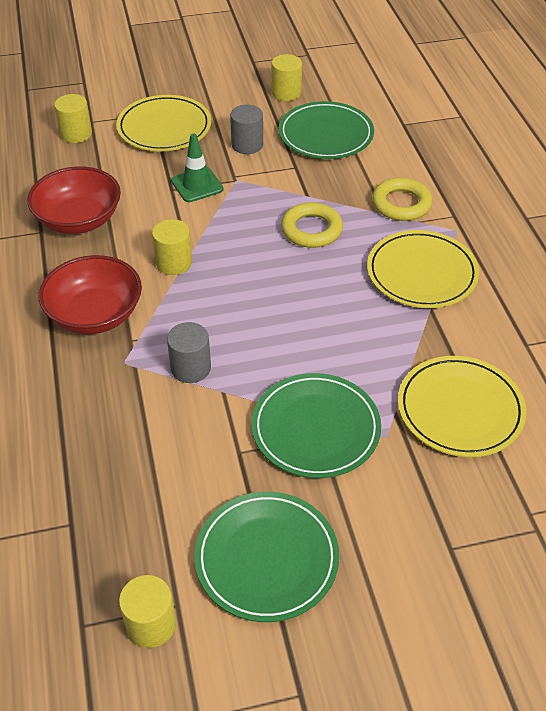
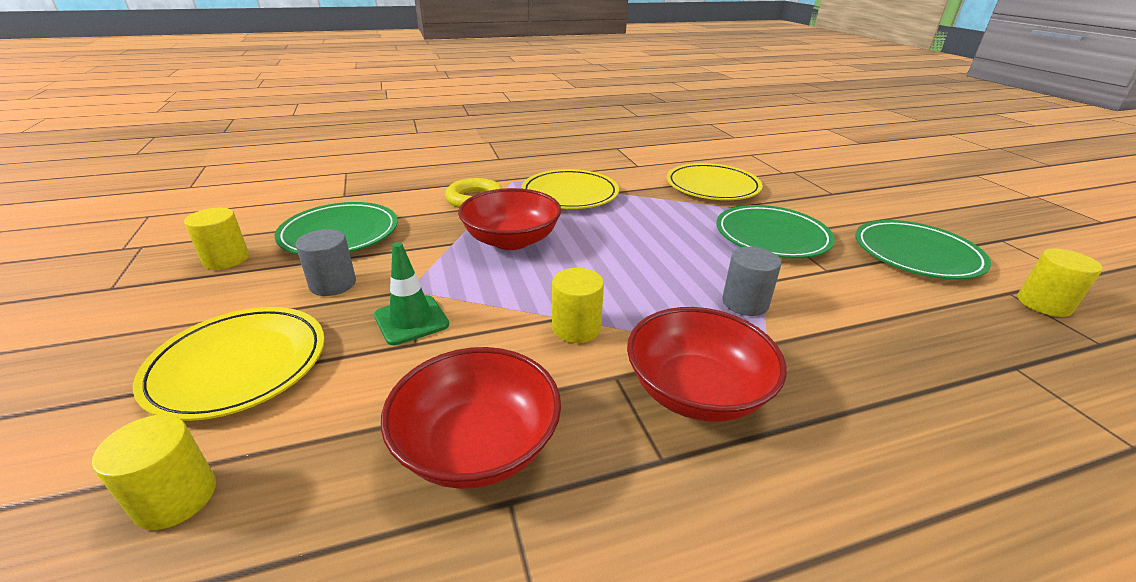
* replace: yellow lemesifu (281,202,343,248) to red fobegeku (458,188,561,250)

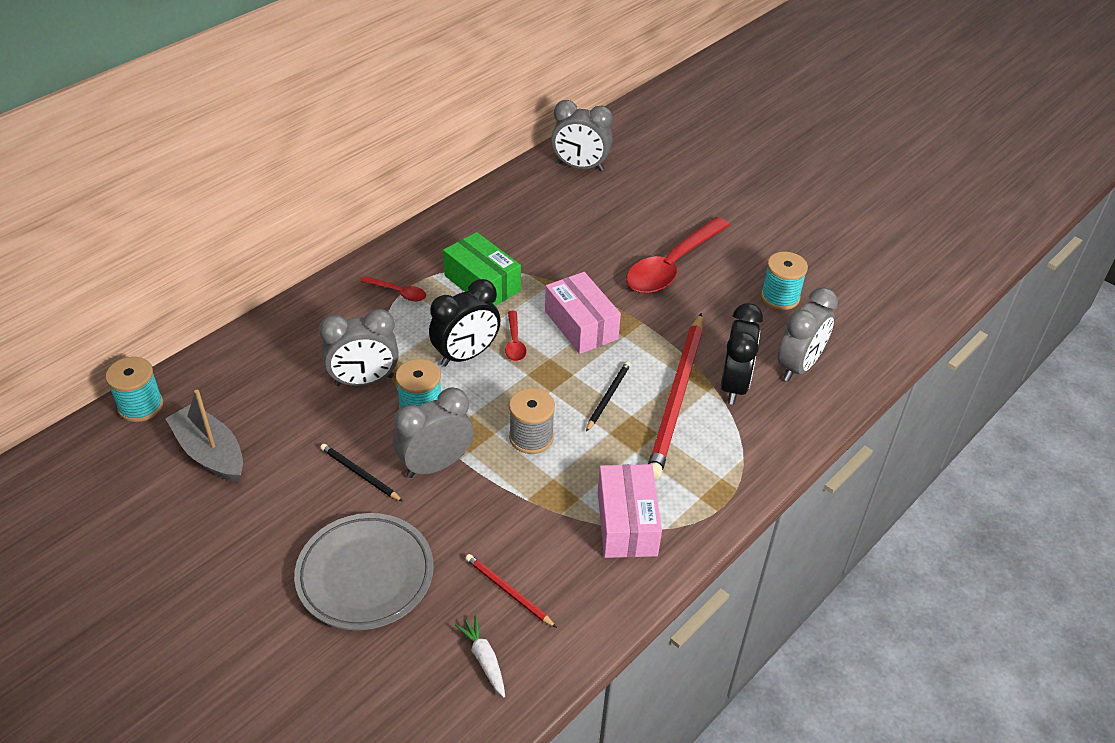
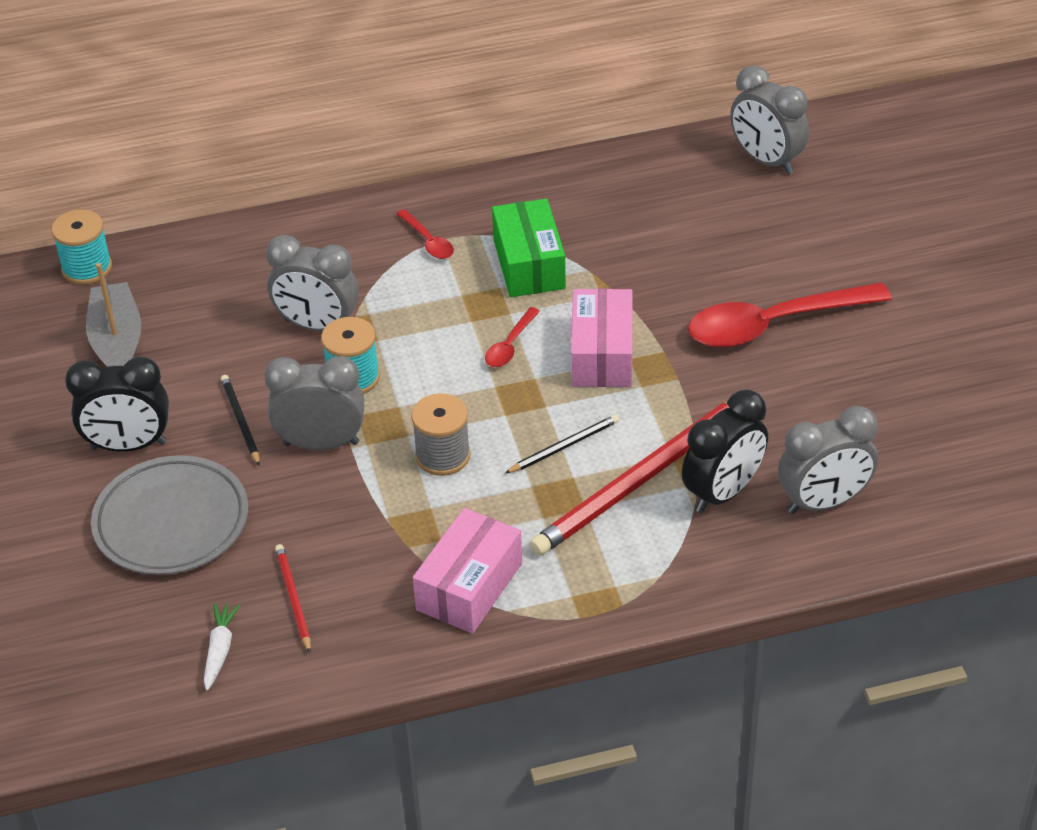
* move: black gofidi (429,279,501,367) to (65,357,169,452)
* delete: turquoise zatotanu (761,252,808,310)

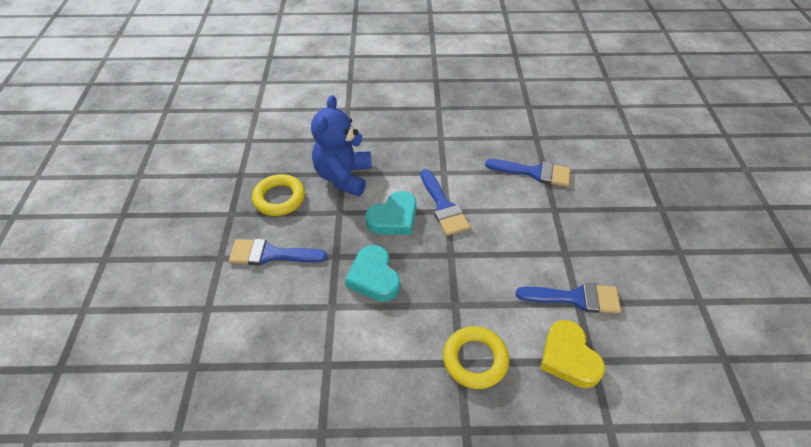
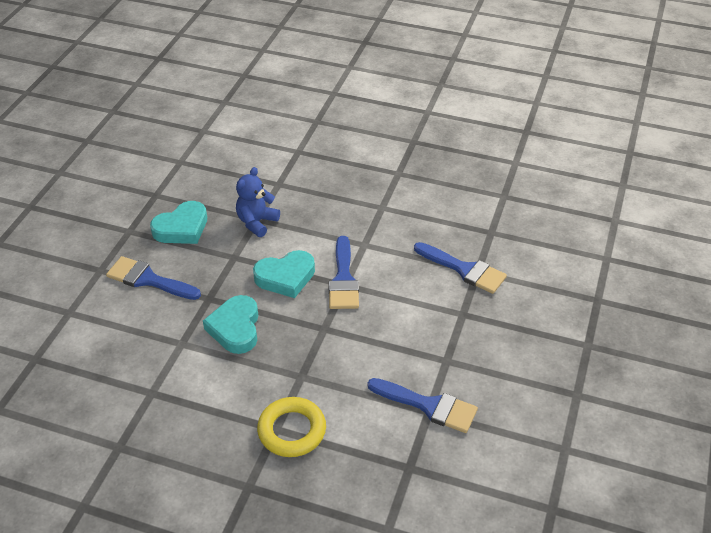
* replace: yellow lemesifu (252,174,305,216) to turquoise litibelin (150,201,207,244)
* resize: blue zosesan (311,95,372,196) = (236,167,280,237) x0.64
* delete: yellow litibelin (540,320,605,388)

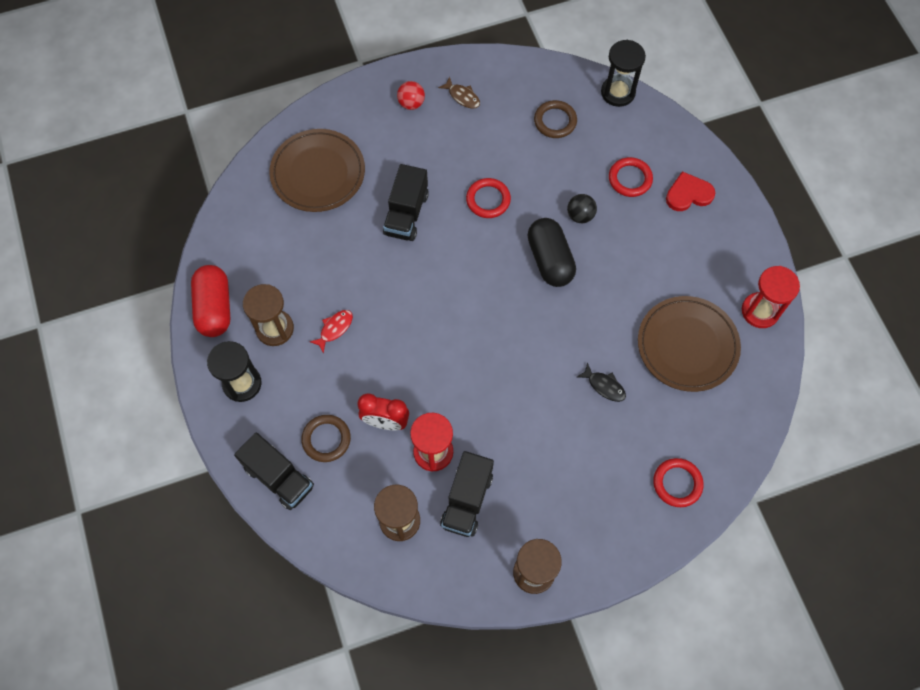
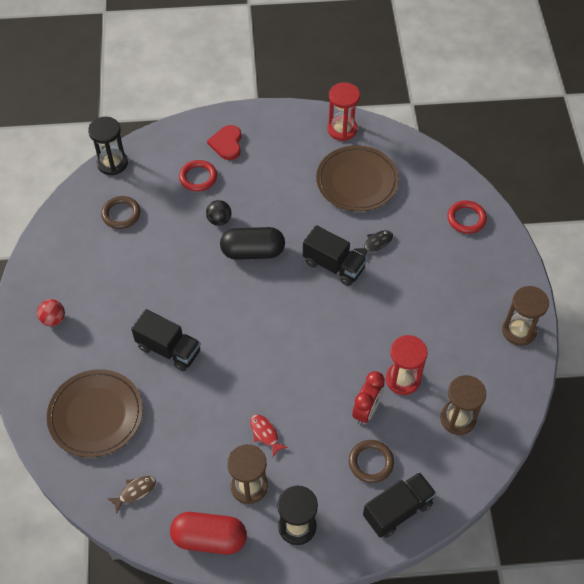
* move: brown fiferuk (438,76,480,109) to (107,476,156,514)
* move: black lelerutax (440,451,494,537) to (303,225,367,286)
* delete: red lemesifu (466,178,511,218)

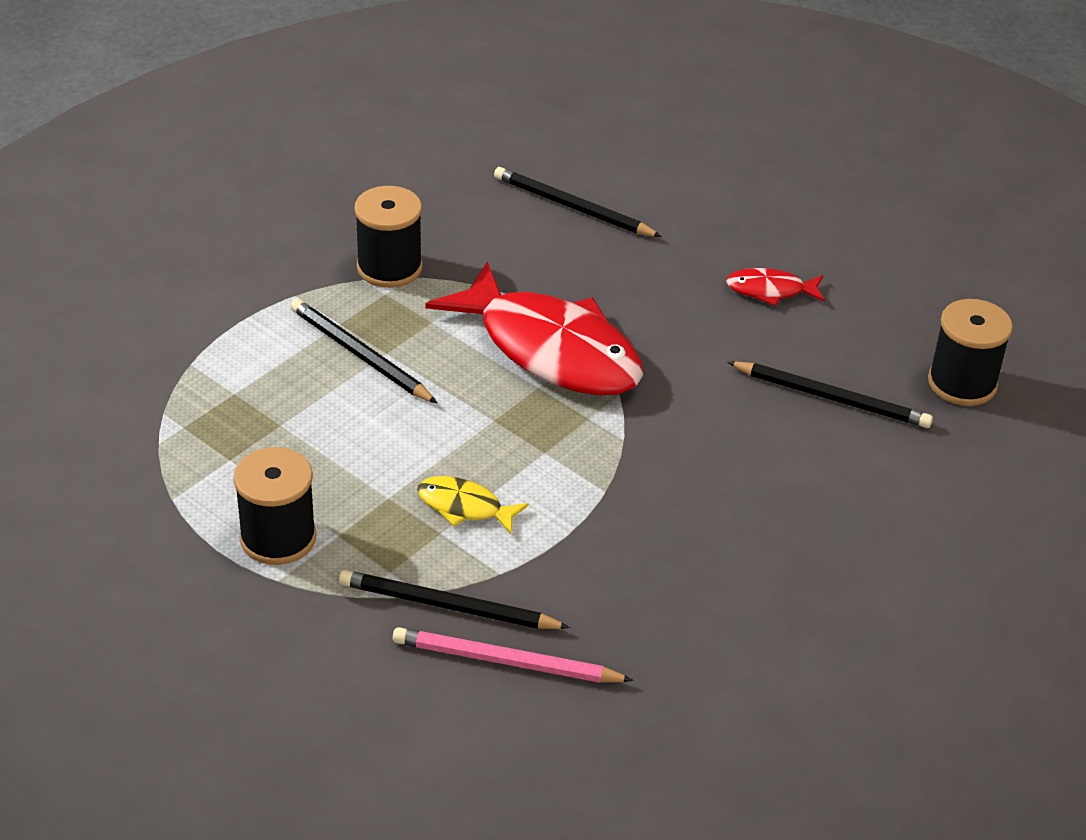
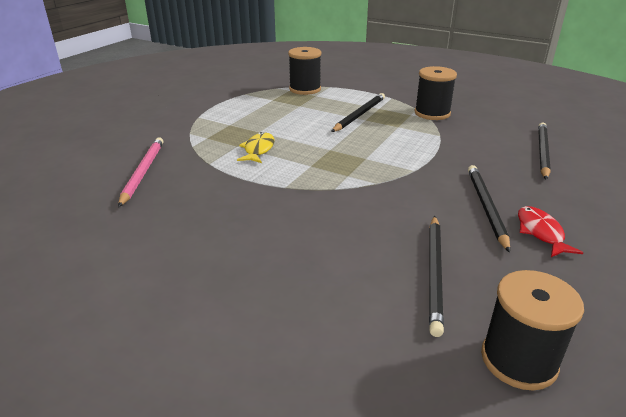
* move: black zatotanu (233,447,317,565) to (288,47,321,95)
* move: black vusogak (339,570,570,629) to (468,165,510,253)
* delete: red fiferuk (425,262,643,396)

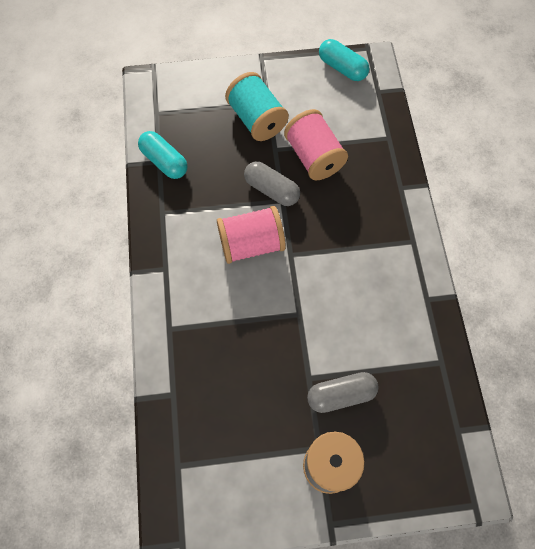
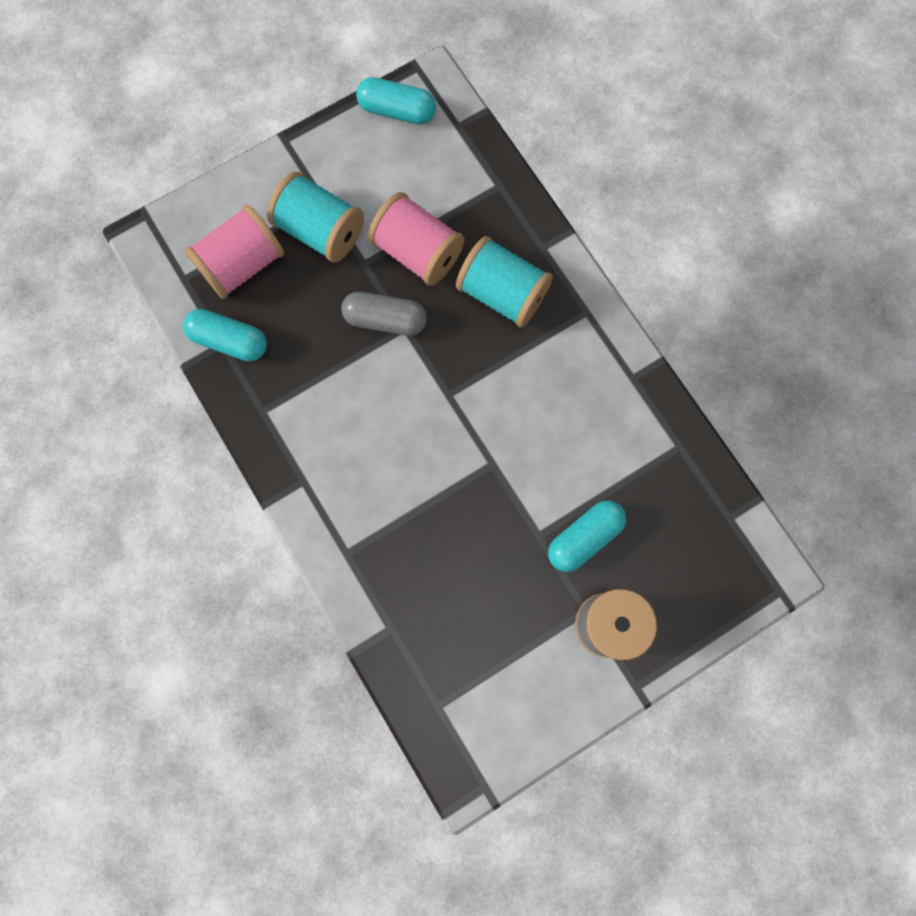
* move: pink zatotanu (217,206,286,264) to (185,205,284,299)
* insert: turquoise zatotanu (456,236,553,328)
* recolor: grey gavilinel (307,372,378,413) to turquoise gavilinel (548,500,626,572)

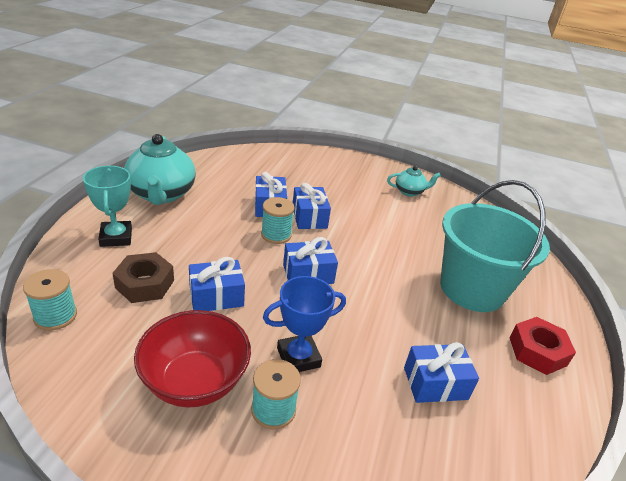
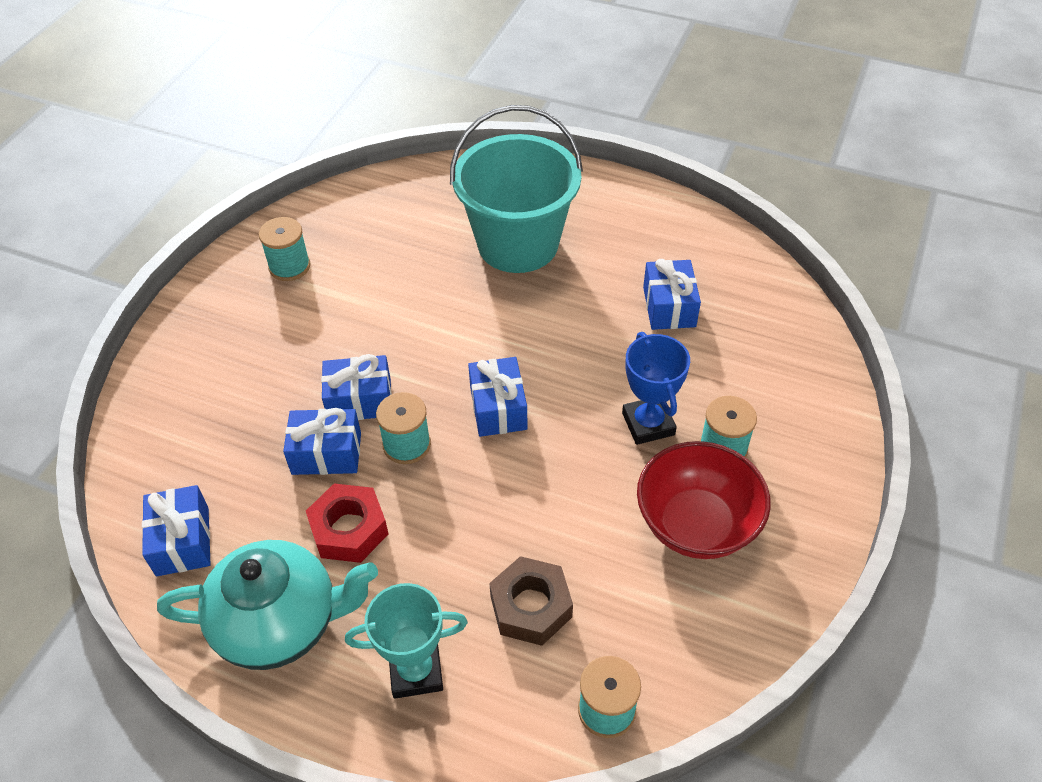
* move: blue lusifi (189,257,245,311) to (142,485,210,576)
* replace: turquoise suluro (387,166,441,197) to turquoise zatotanu (259,217,311,281)
* move: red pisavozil (509,317,576,375) to (306,483,388,563)

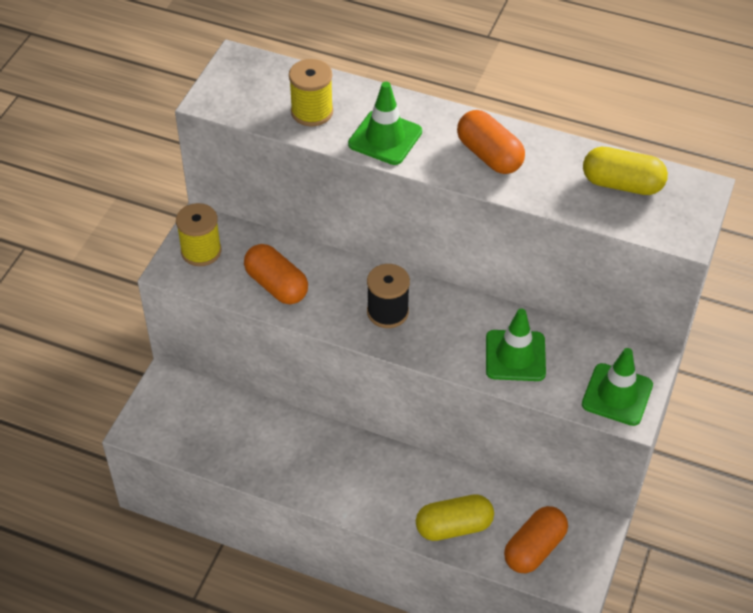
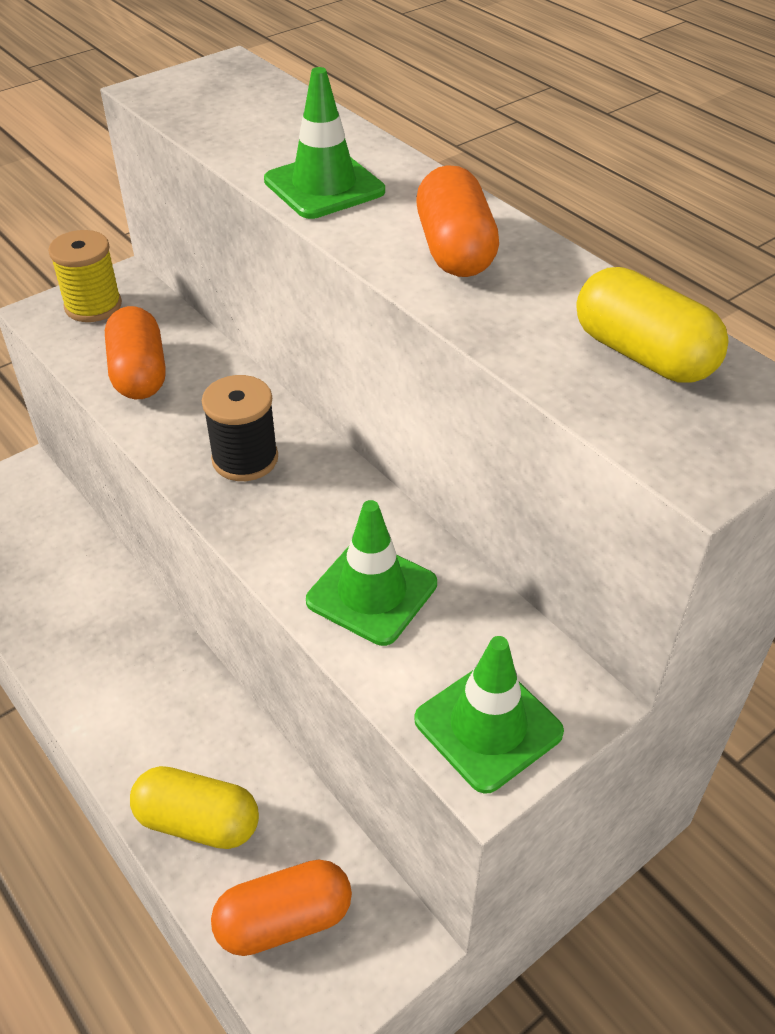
* delete: yellow zatotanu (289,59,333,126)

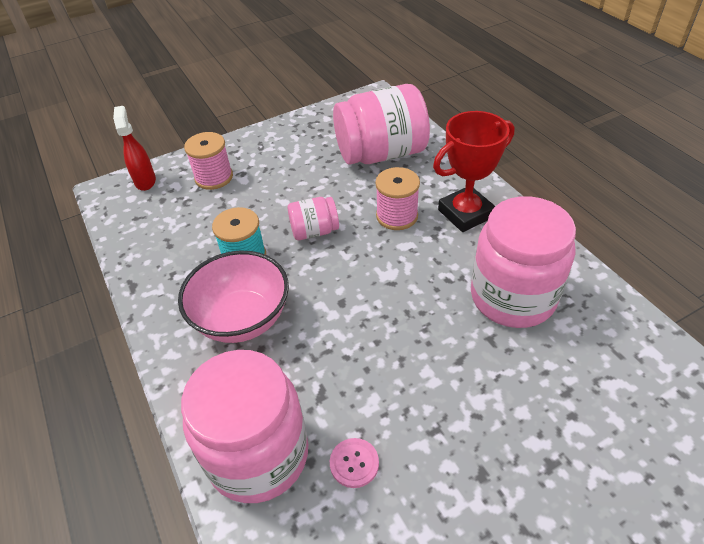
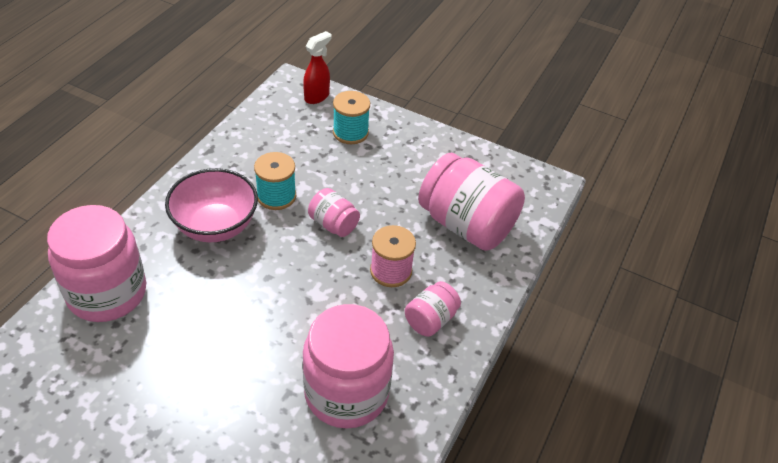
* recolor: pink zatotanu (184,132,233,190) to turquoise zatotanu (333,91,370,144)
* replace: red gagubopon (433,111,515,232) to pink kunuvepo (405,281,461,337)
* delete: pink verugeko (330,438,379,488)

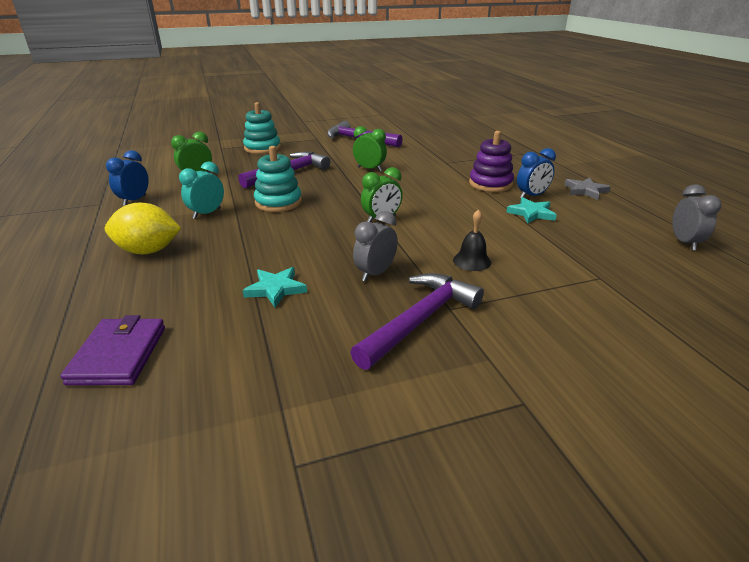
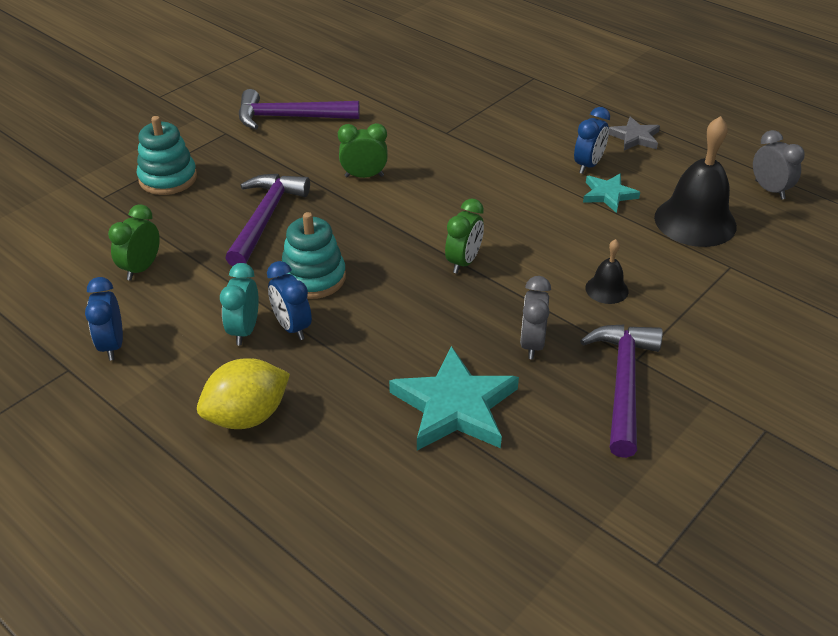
* insert: blue gofidi (267,261,312,340)
* resize: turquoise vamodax (242,267,307,308) = (389,346,519,450) x1.79
* insert: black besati (654,116,737,247)
* delete: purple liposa (60,315,165,386)
* delete: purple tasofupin (469,131,514,192)

